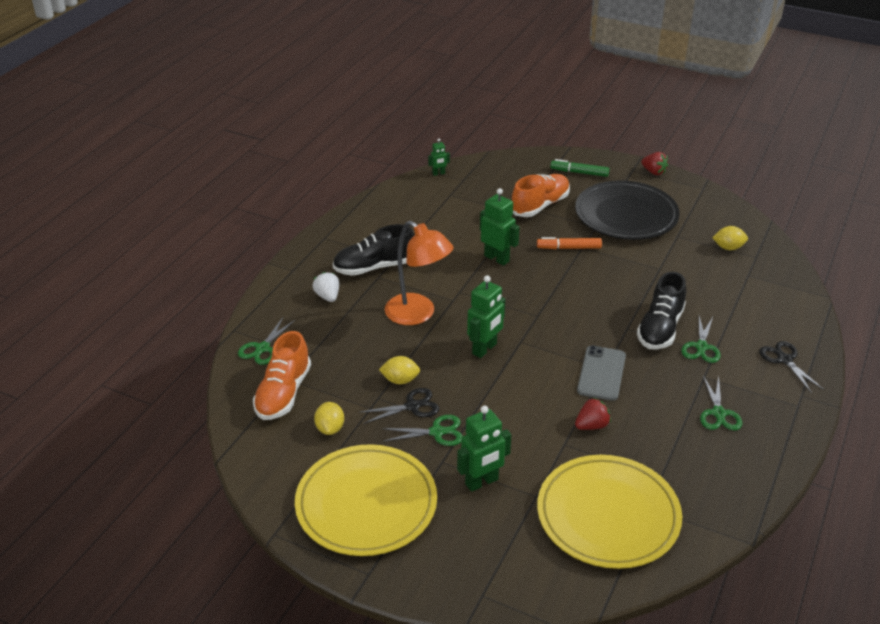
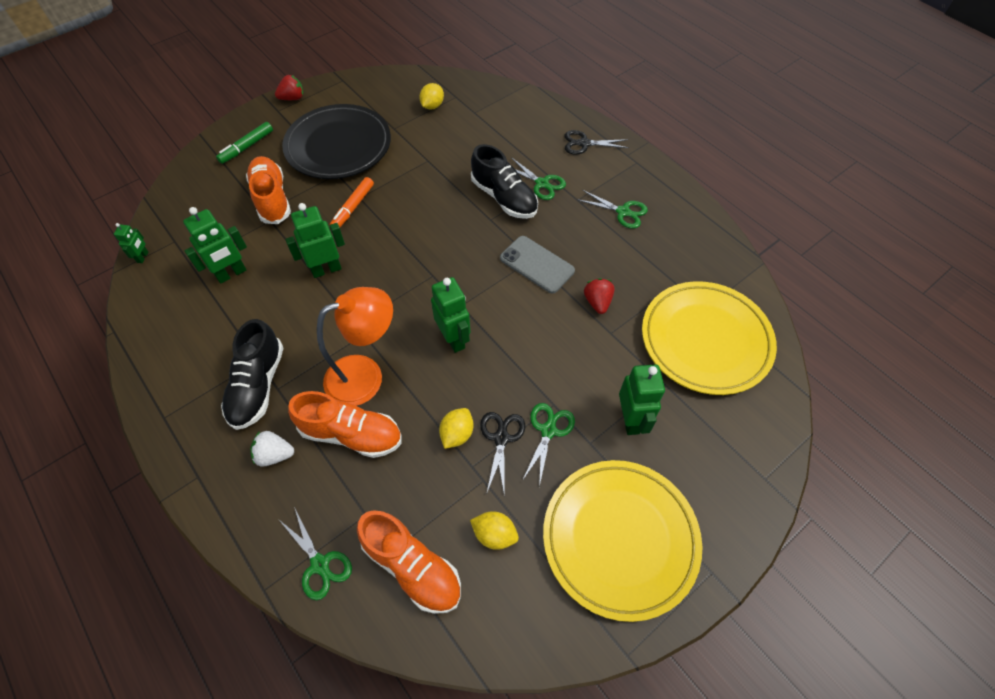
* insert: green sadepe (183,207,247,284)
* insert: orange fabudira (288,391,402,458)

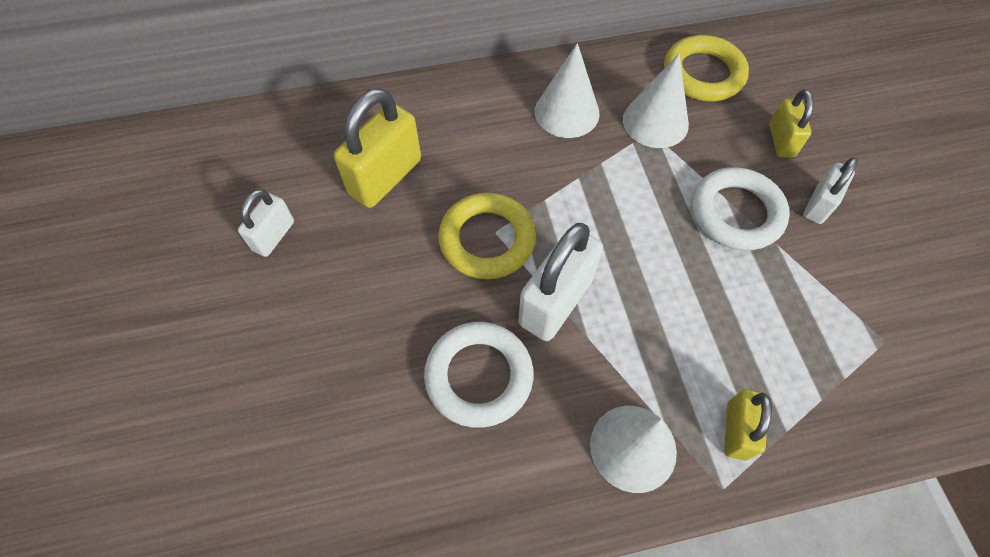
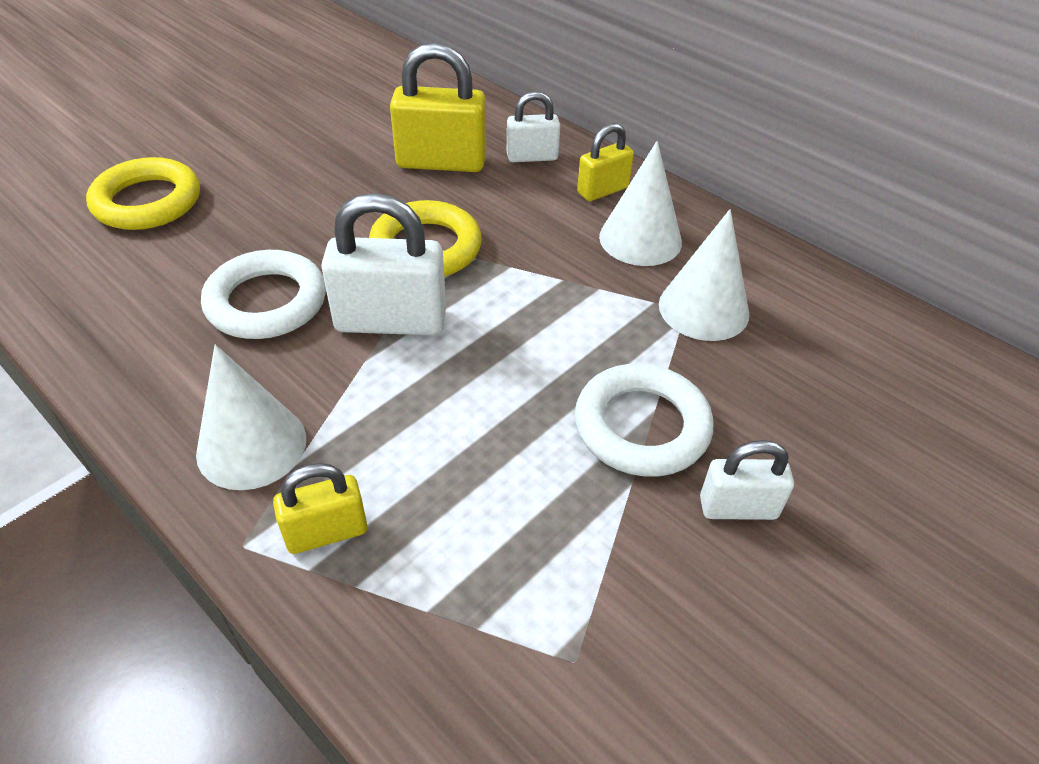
* move: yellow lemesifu (664,35,749,101) to (86,157,200,230)
* move: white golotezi (238,189,294,257) to (507,91,560,162)
* move: yellow golotezi (770,90,814,157) to (577,123,634,201)

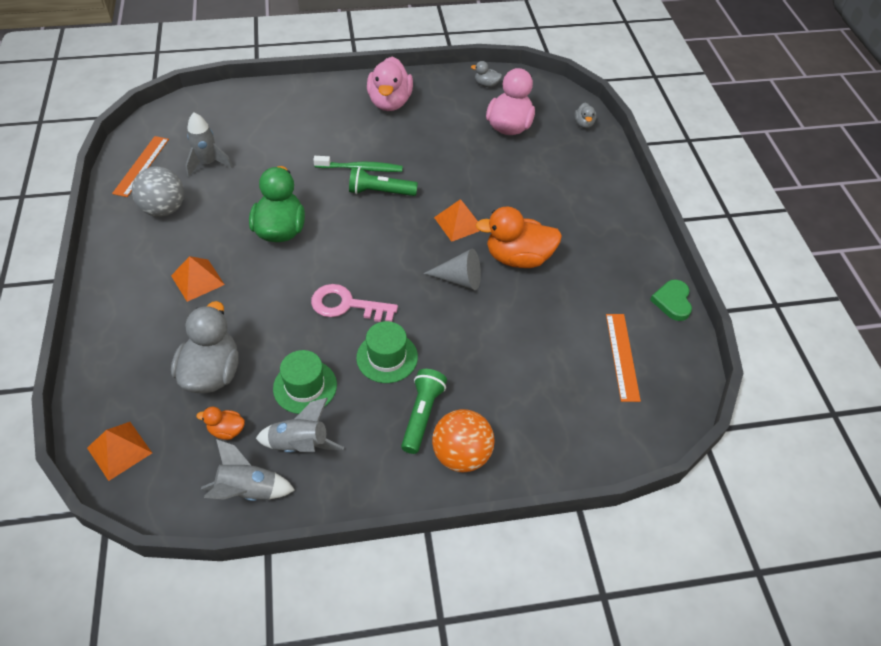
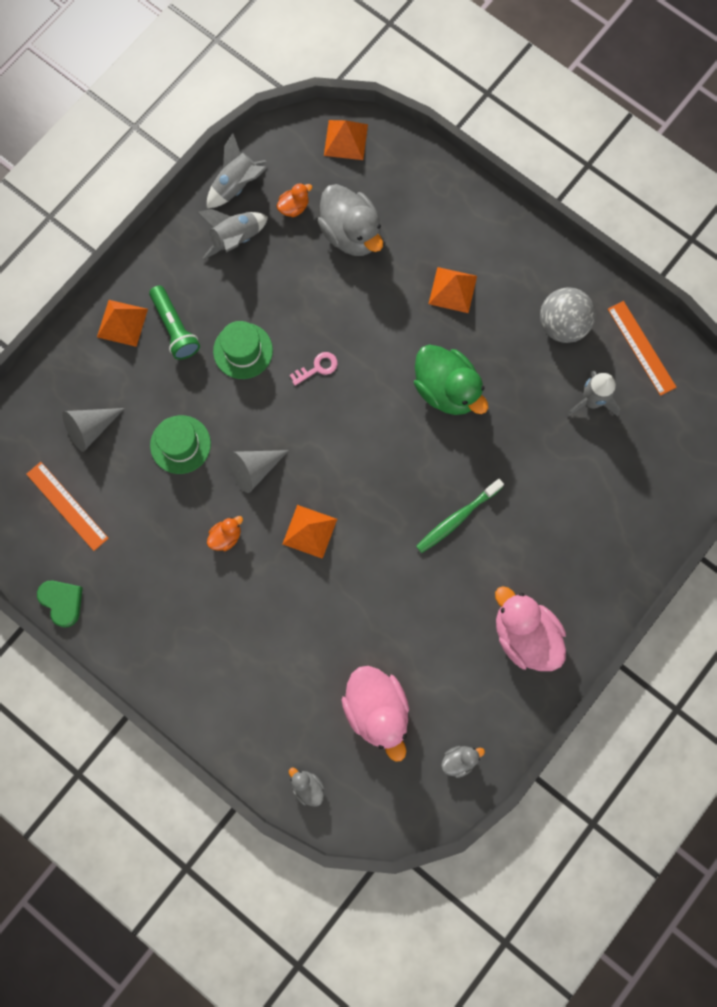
* insert: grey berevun (62,408,125,452)
* replace: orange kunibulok (432,409,495,472) to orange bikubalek (97,300,148,347)
* move: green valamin (273,350,337,414) to (150,415,211,474)
* resize: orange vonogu (475,206,562,268) = (207,516,243,551) x0.47
* resize: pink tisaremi (311,284,398,322) = (290,352,338,386) x0.57
* delete: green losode (349,167,418,196)

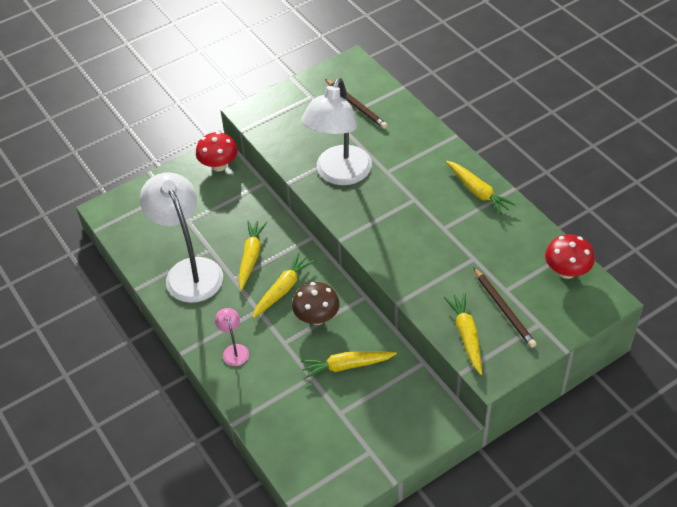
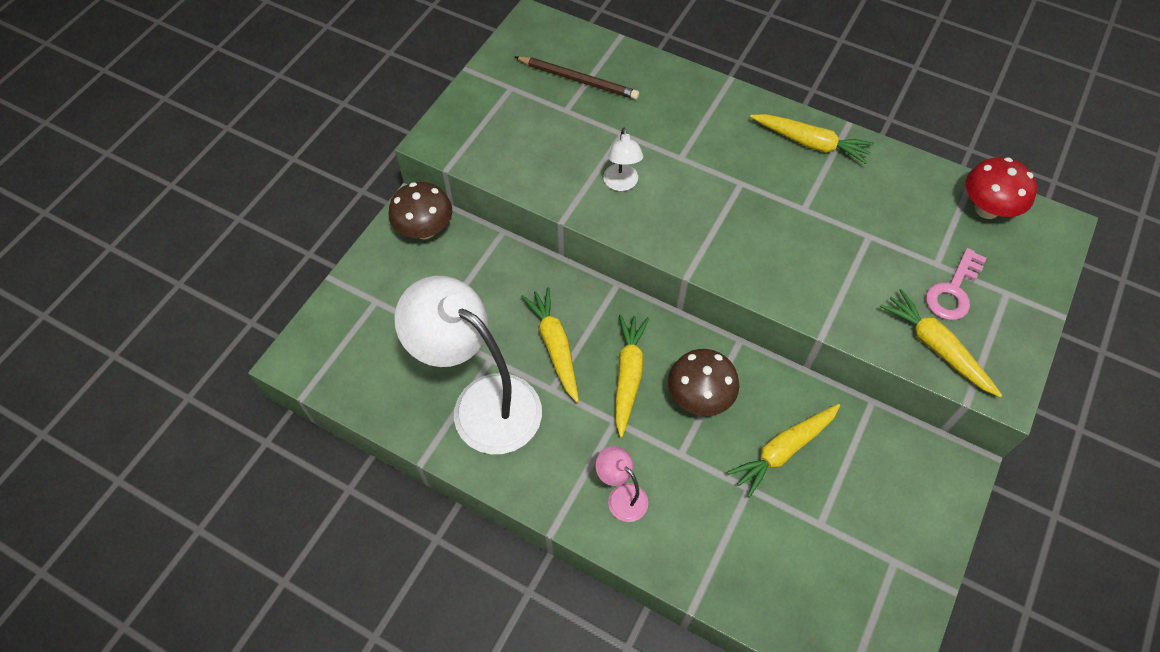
* recolor: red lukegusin (196,132,238,171) to brown lukegusin (389,182,452,240)
* resize: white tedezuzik (301,78,372,185) = (603,127,643,191) x0.43
* replace: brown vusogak (473,267,536,348) to pink tisaremi (926,248,987,320)

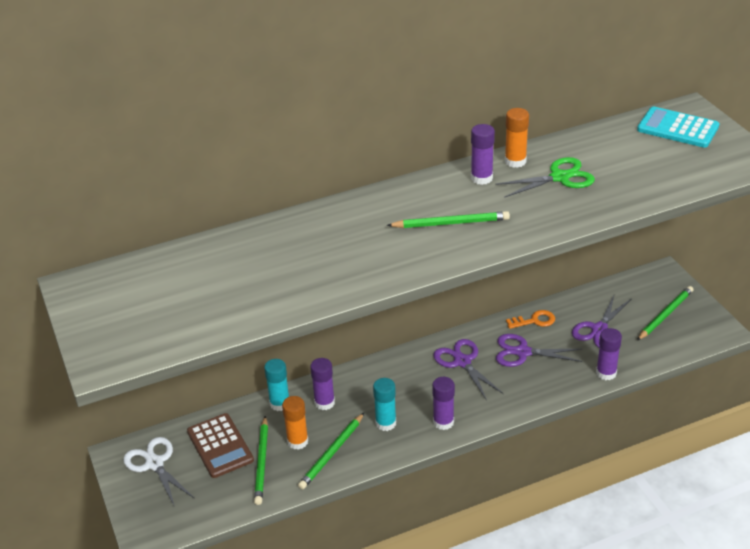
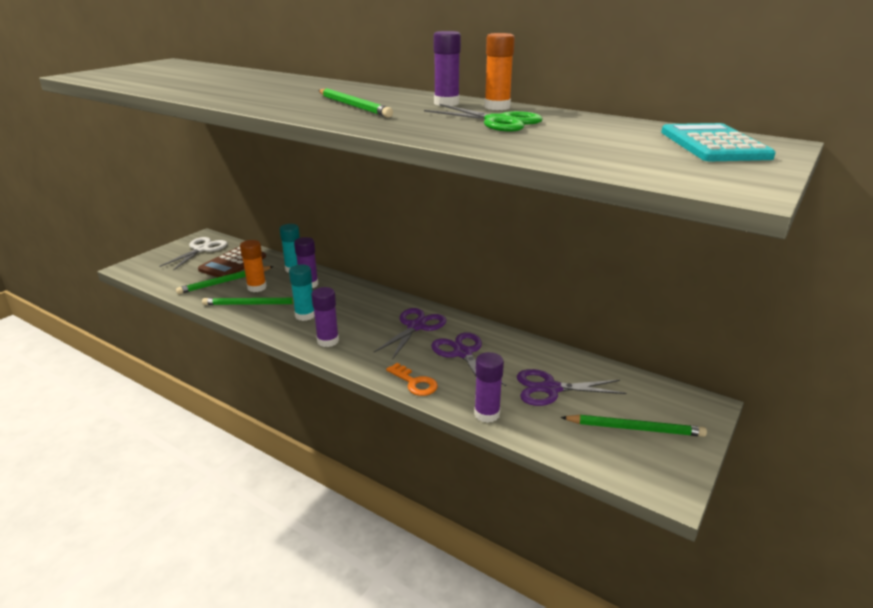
* move: orange tisaremi (506,310,555,329) to (386,363,438,396)

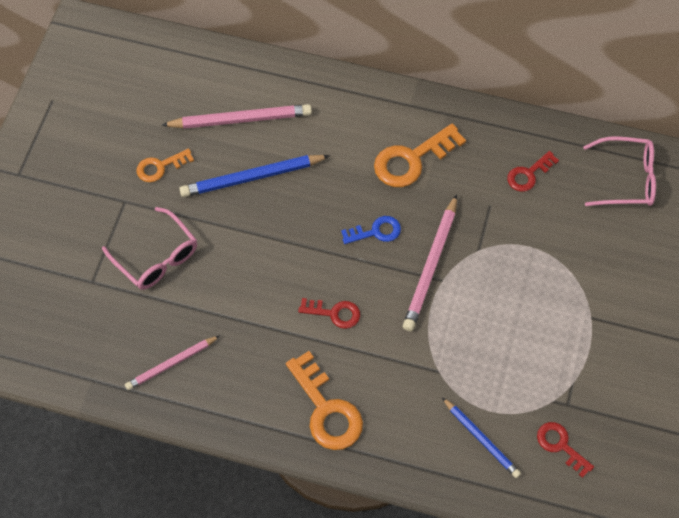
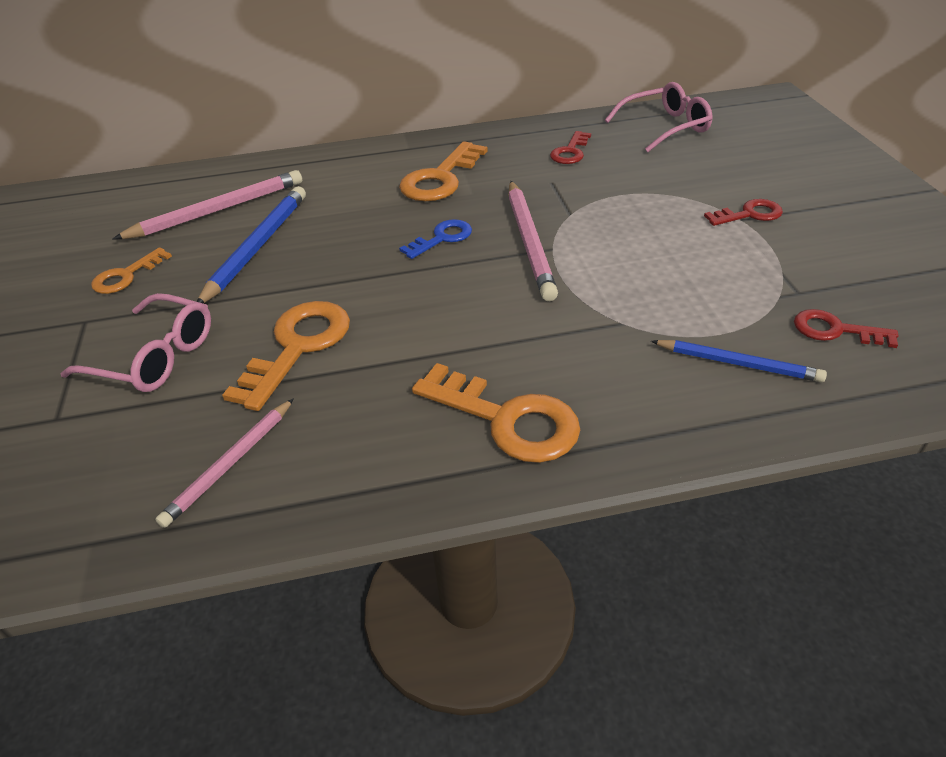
* rotate: blue vusogak (179,155,330,197) = (197,186,306,304) 150 degrees clockwise
* insert: orange tisaremi (222,301,350,411)
* move: red tisaremi (298,298,360,329) to (704,199,783,226)

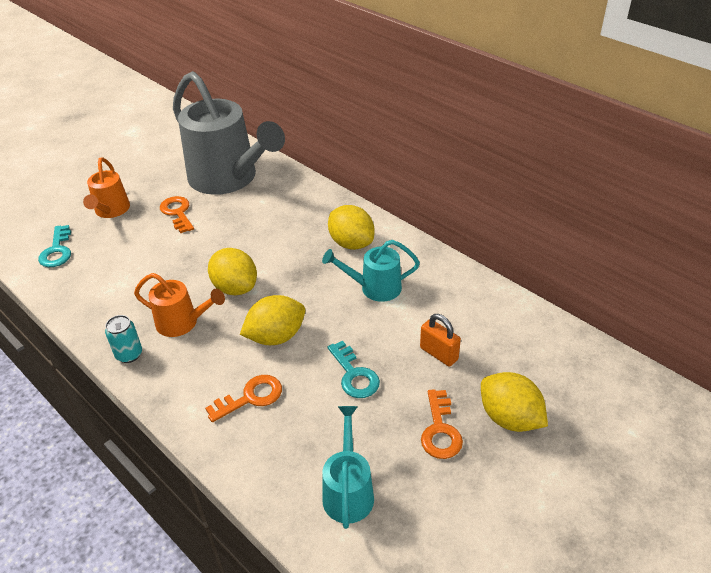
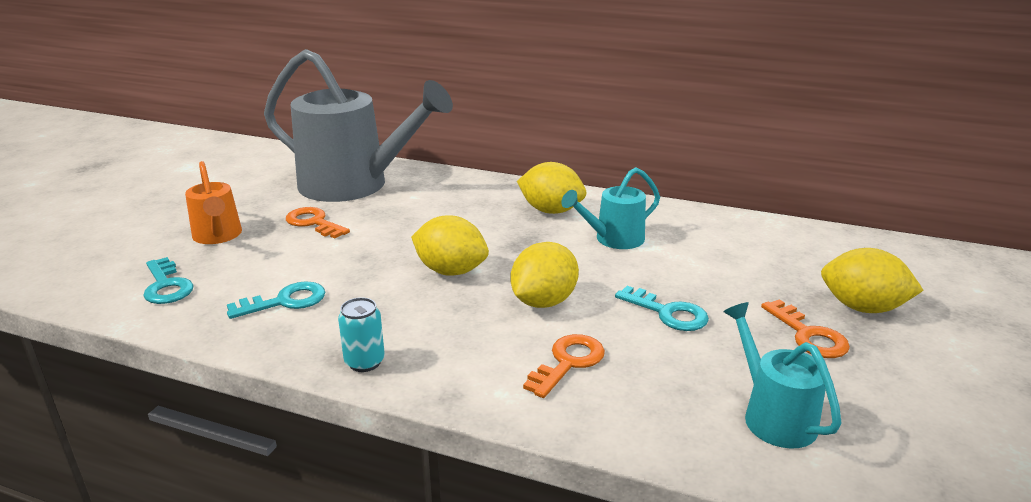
* insert: turquoise tisaremi (227,281,325,319)
* delete: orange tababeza (134,273,225,337)
* delete: orange golotezi (420,314,461,367)

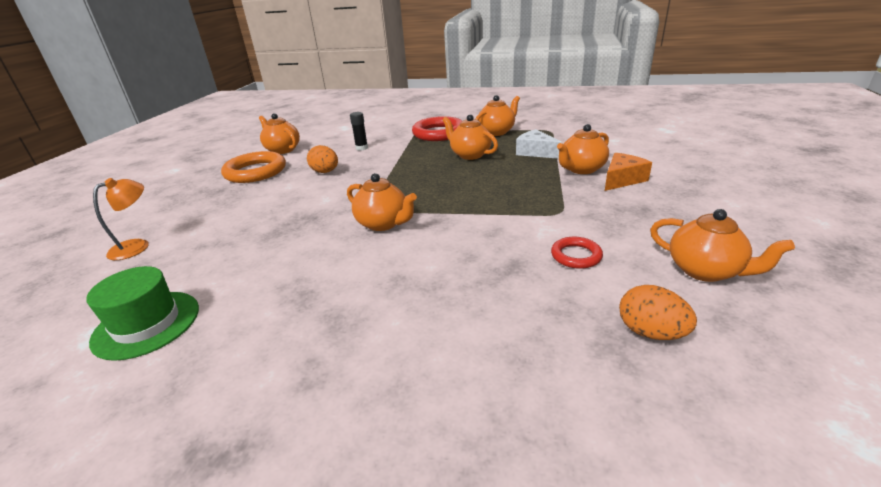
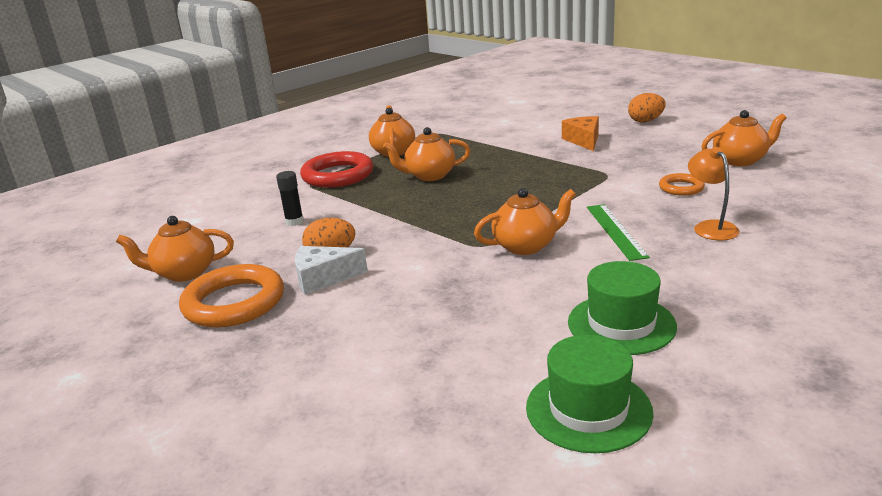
* move: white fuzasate (516,129,562,159) to (295,246,368,295)
* insert: green valamin (568,261,677,355)
* insert: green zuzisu (587,204,650,261)
* move: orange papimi (619,285,697,340) to (628,93,666,122)
* recolor: red lemesifu (551,237,603,269) to orange lemesifu (659,173,705,196)
* move: orange tedezuzik (93,178,149,260) to (688,147,740,240)
* delete: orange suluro (557,124,609,174)

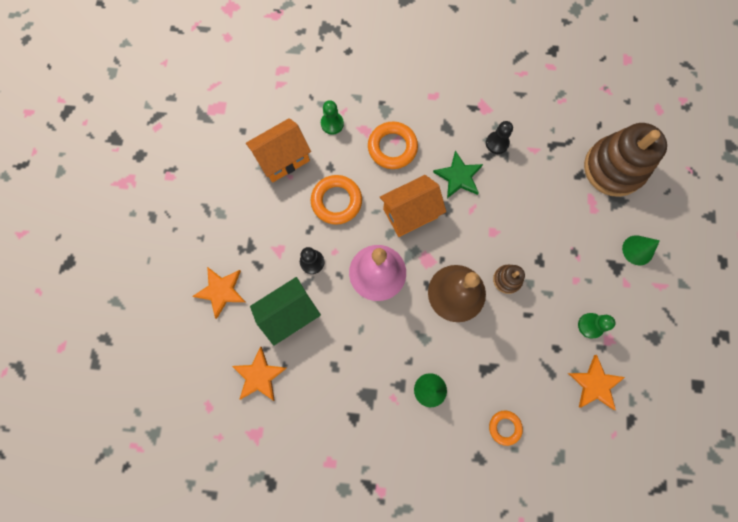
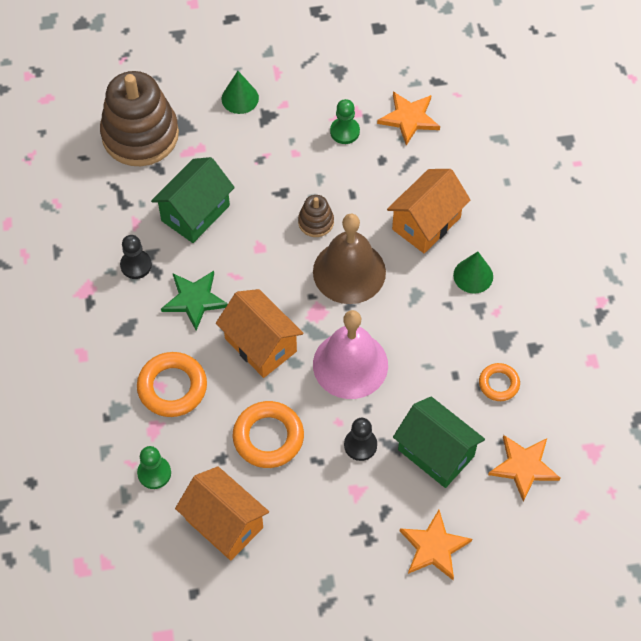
* insert: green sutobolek (151,157,235,243)
* insert: orange sutobolek (387,169,471,254)
* move: orange lemesifu (489,411,523,446) to (479,363,520,401)

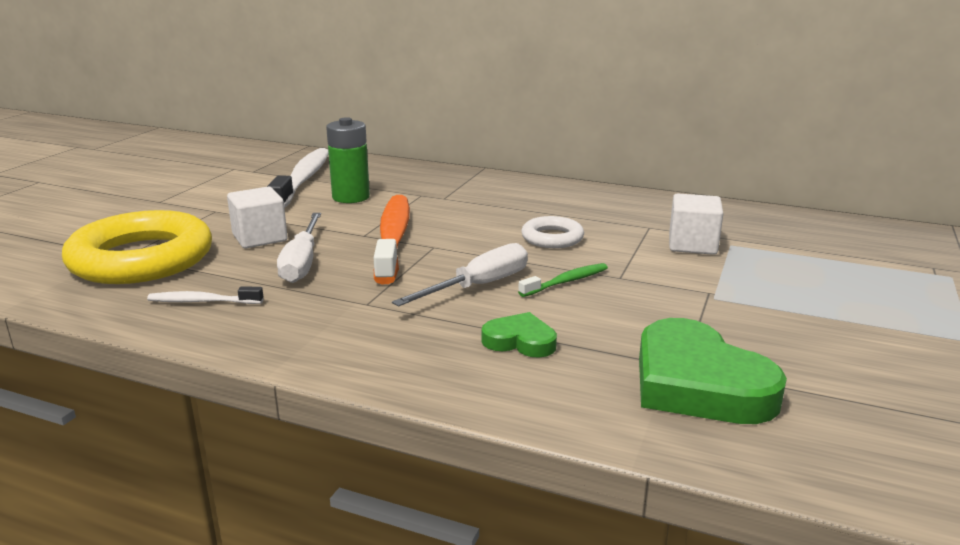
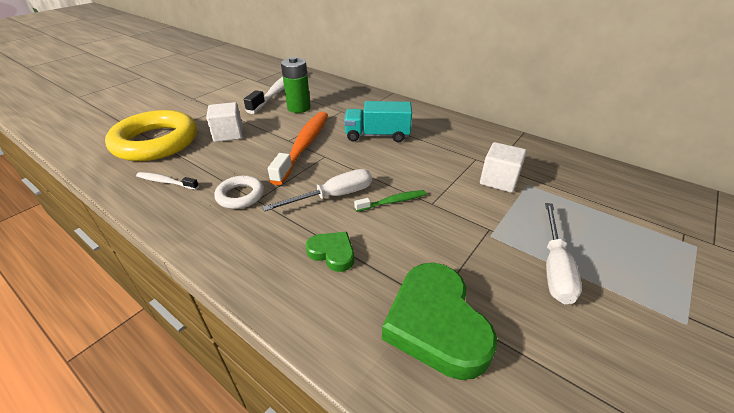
* move: white lemesifu (521,216,584,248) to (214,175,264,209)
* insert: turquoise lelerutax (344,101,412,142)
* move: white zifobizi (277,213,321,283) to (545,203,582,304)

